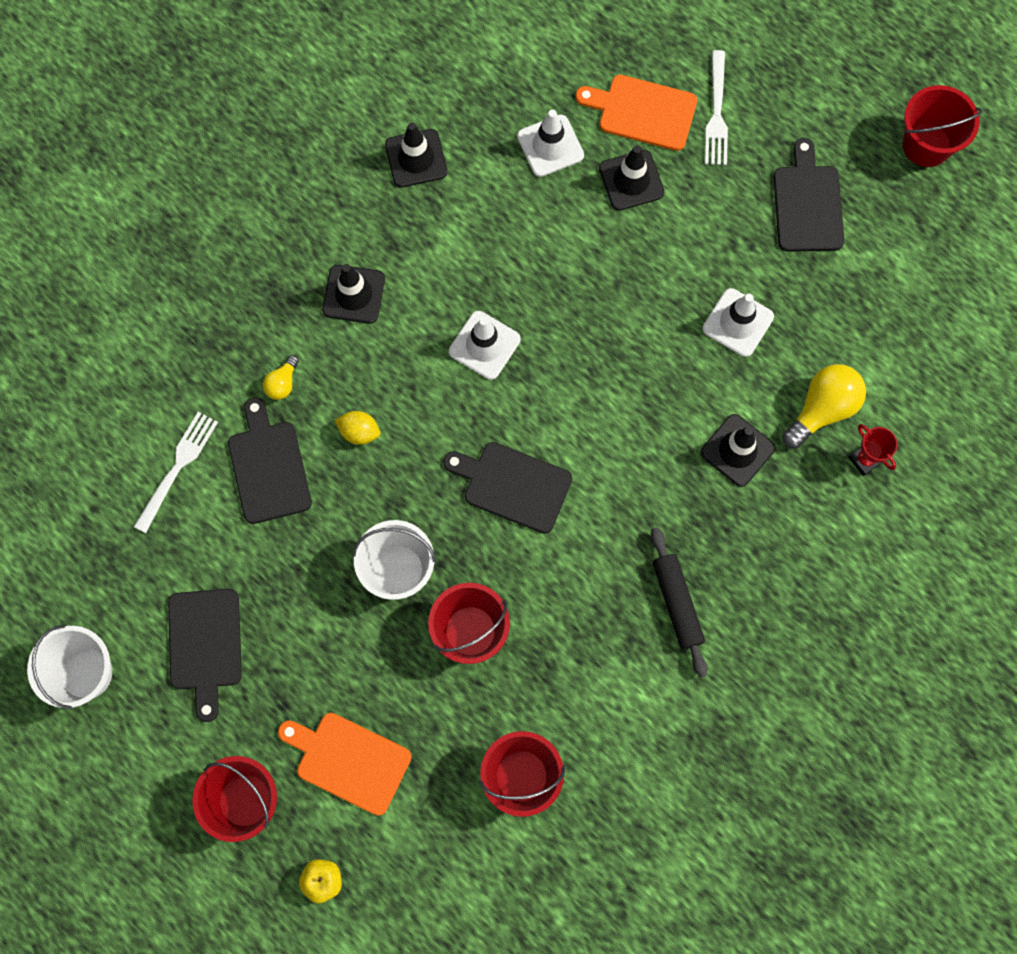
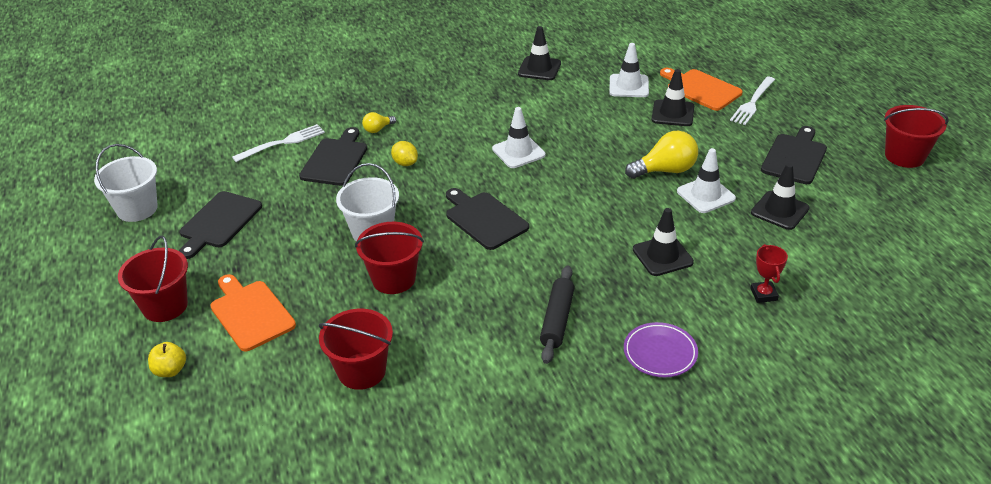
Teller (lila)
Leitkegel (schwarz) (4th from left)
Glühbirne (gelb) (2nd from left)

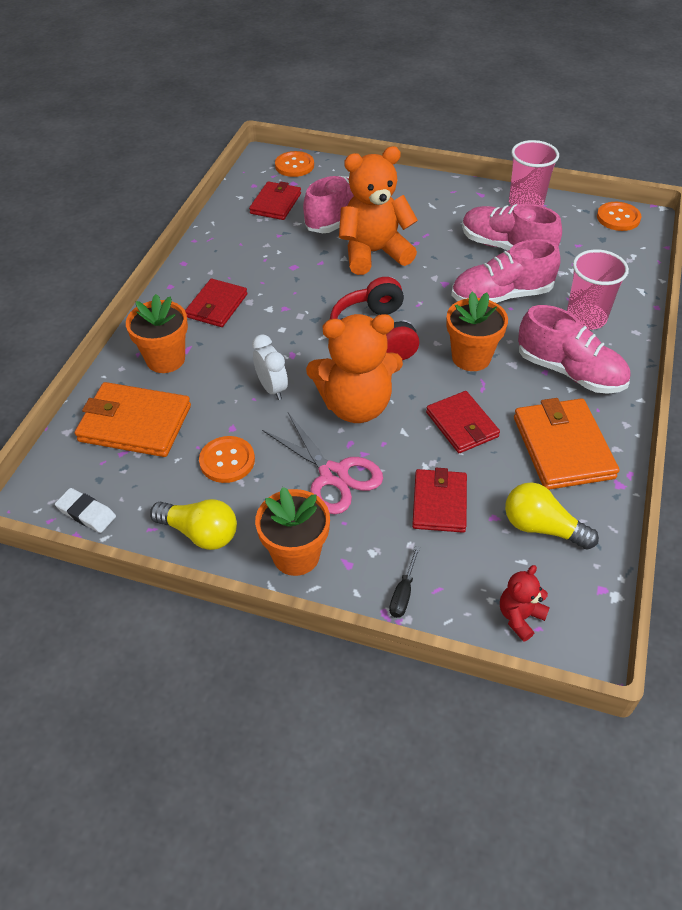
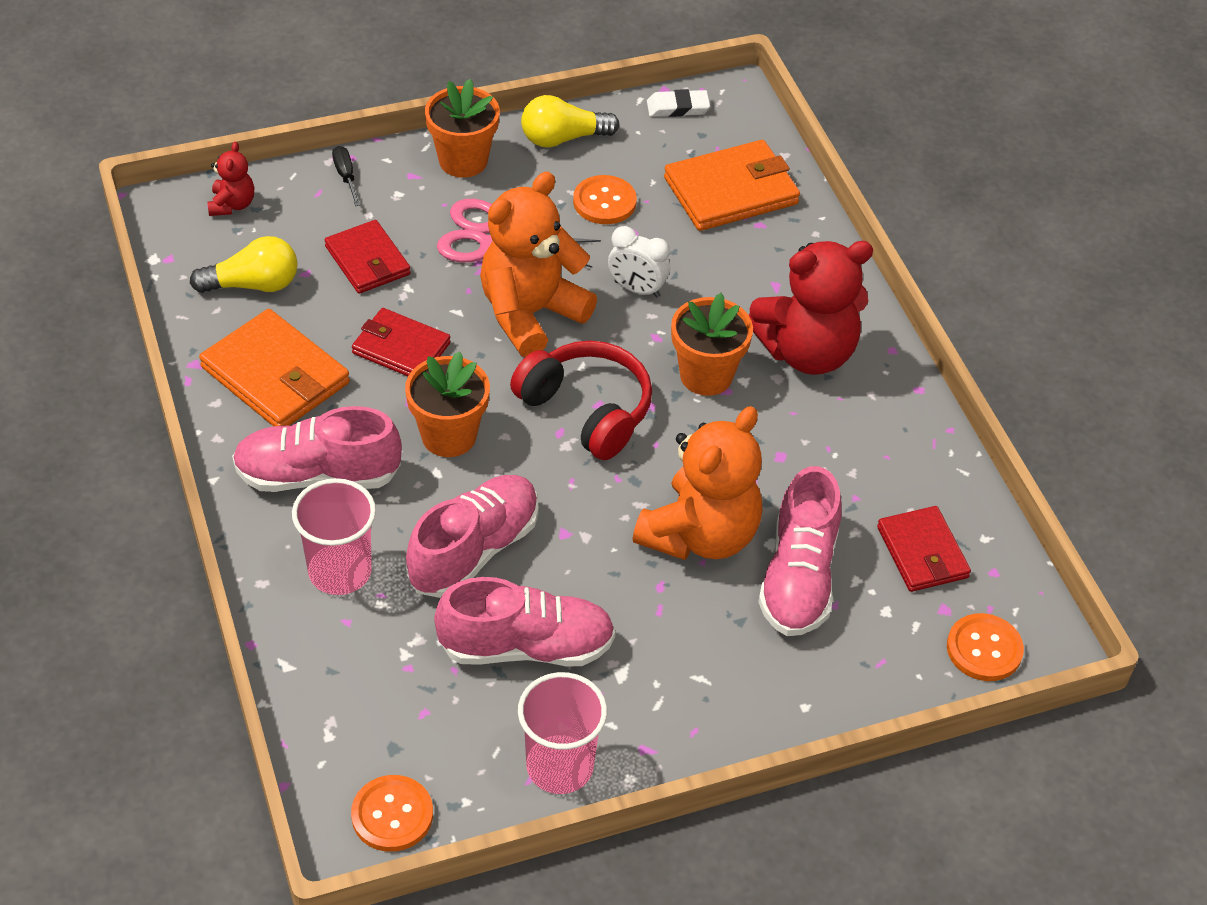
Blumentopf (orange) (3rd from left)
Teddybär (rot) (2nd from left)

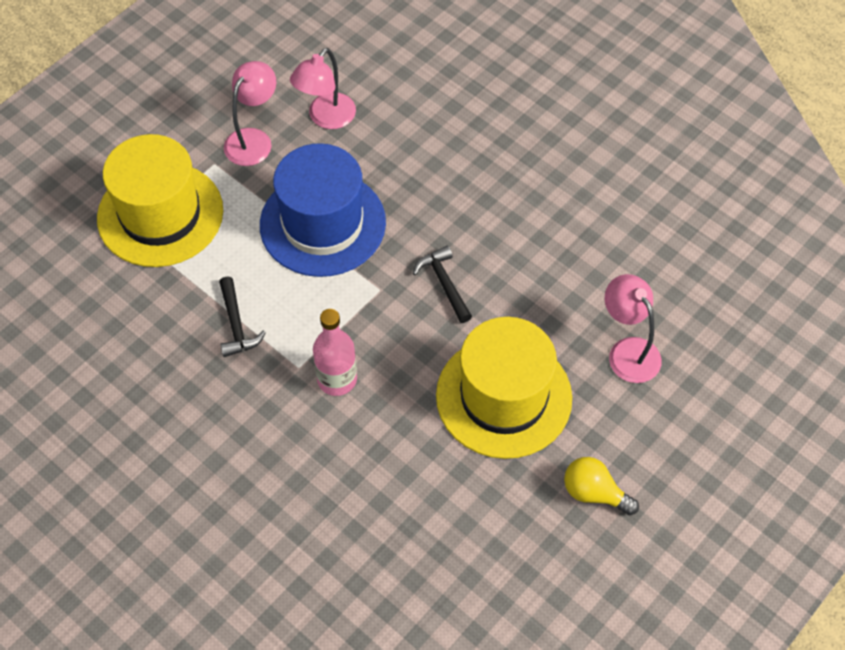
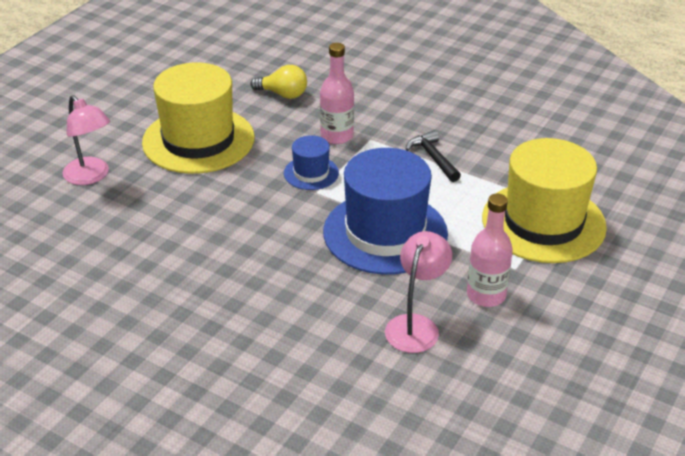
Hammer (schwarz) (2nd from left in the first image)
Hut (blau) (1st from left)
Glühbirne (gelb)
Flasche (rosa) (2nd from left)

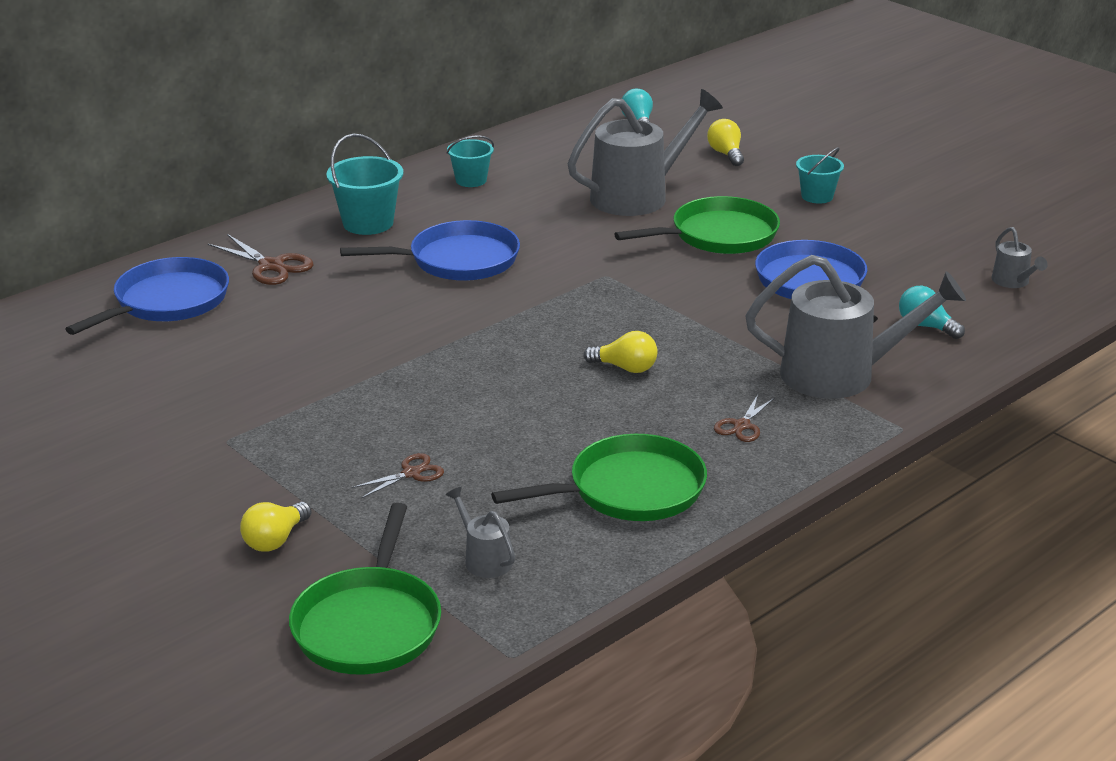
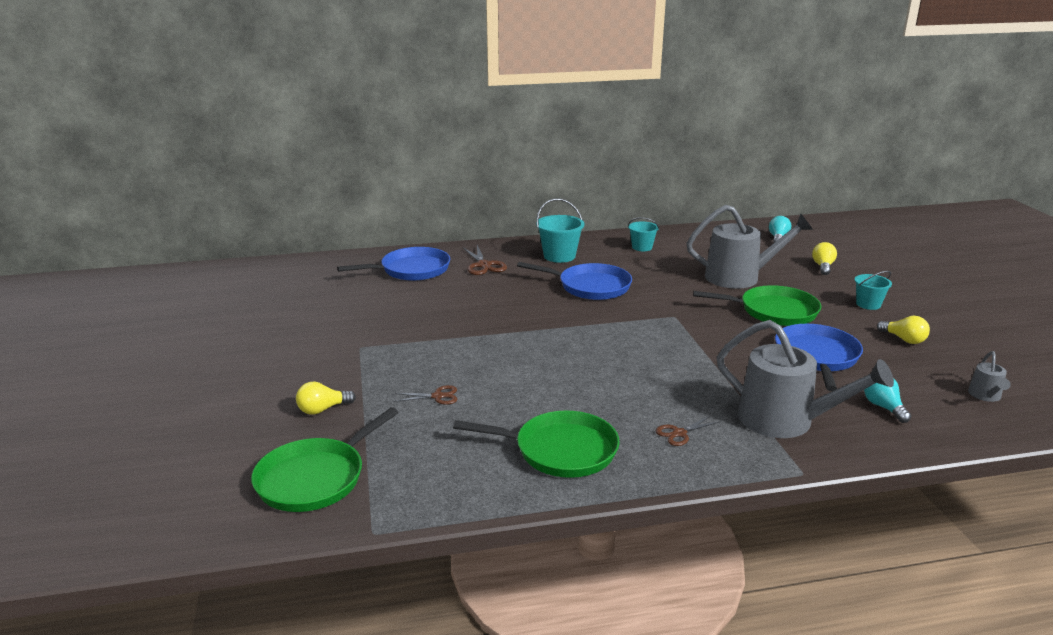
Gießkanne (grau) (1st from left in the first image)
Glühbirne (gelb) (3rd from left)

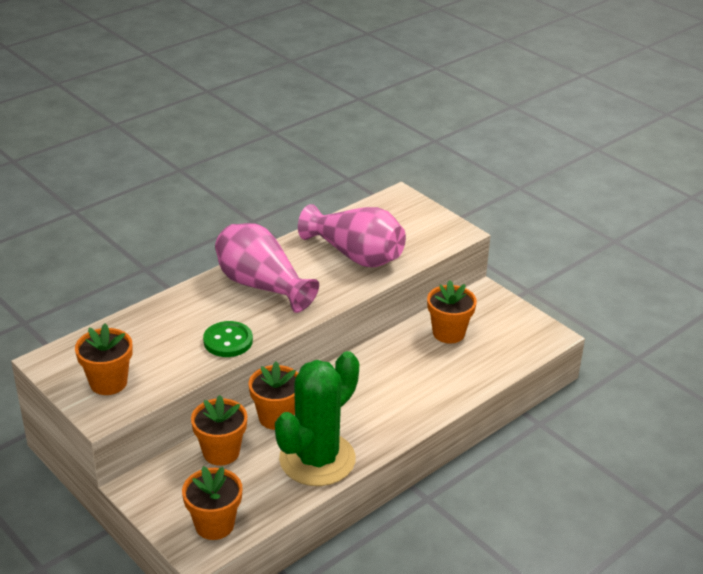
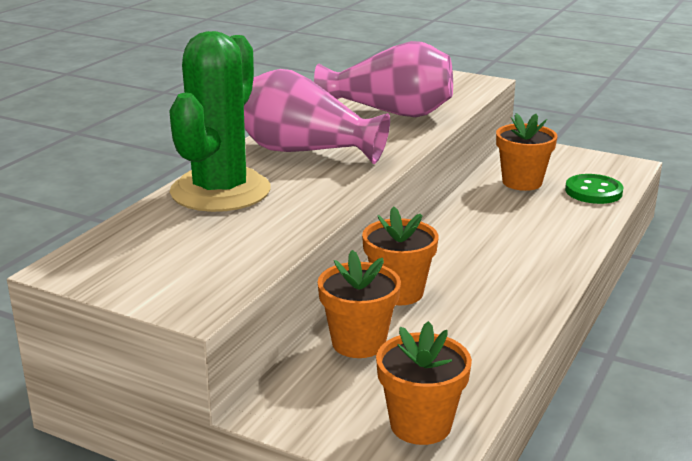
Blumentopf (orange) (1st from left in the first image)
Knopf (grün)
Kaktus (grün)

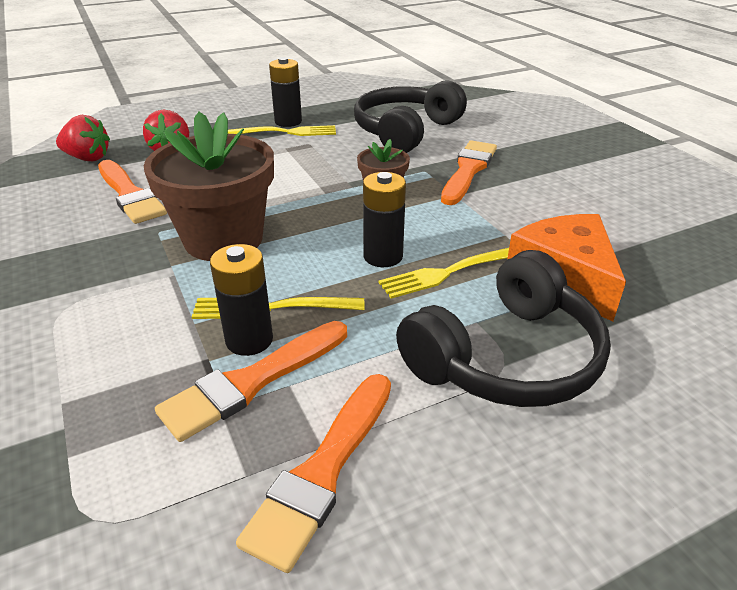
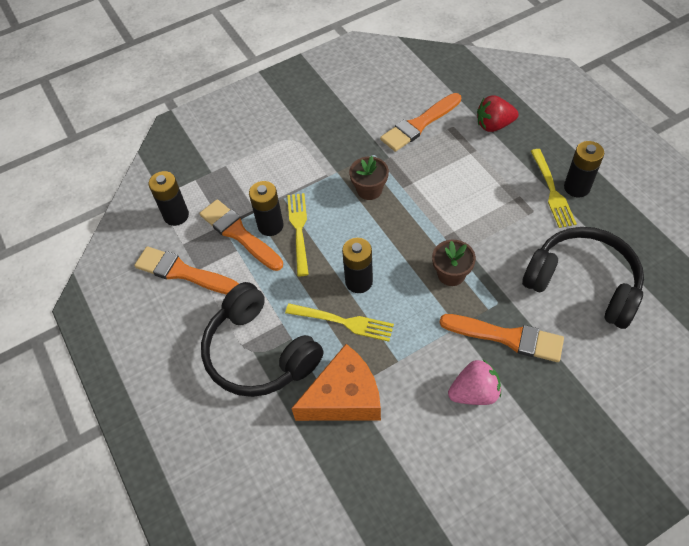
Erdbeere (rot) (1st from left in the first image)
Batterie (schwarz) (1st from left)
Erdbeere (rosa)
Gabel (gelb) (2nd from left)
Blumentopf (braun) (1st from left)

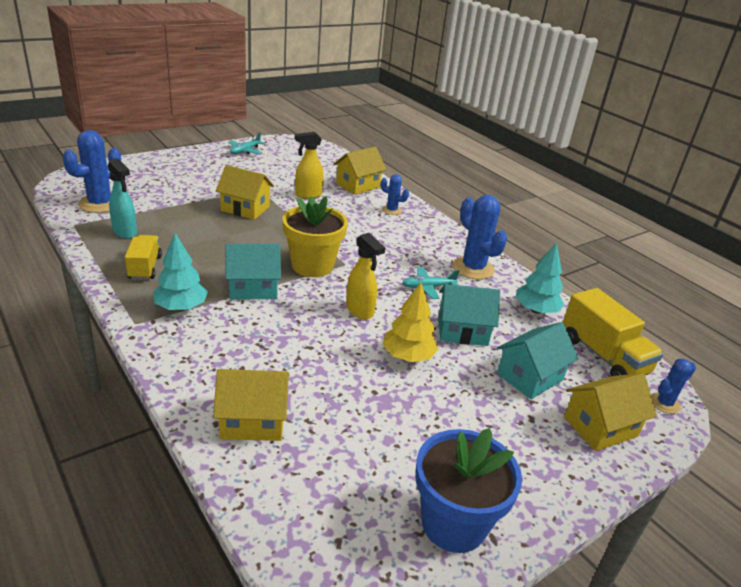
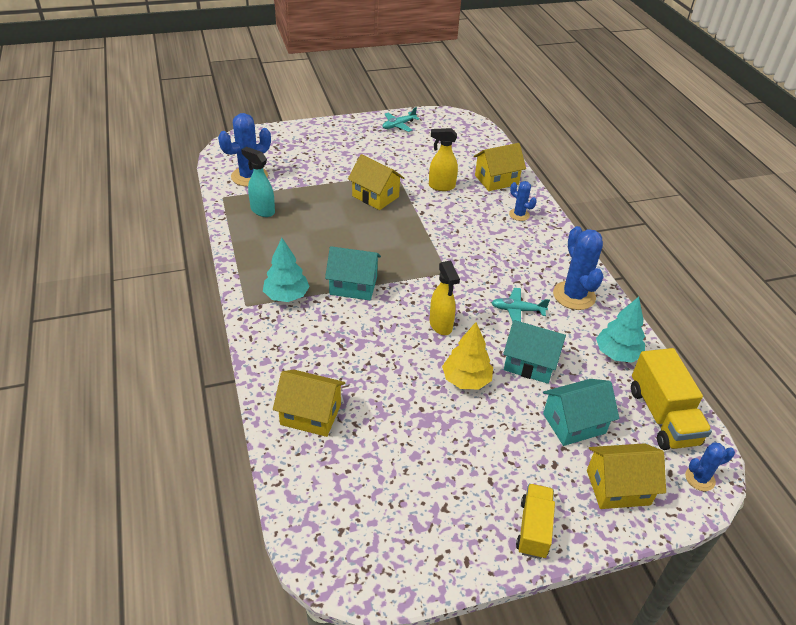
Blumentopf (gelb)
Blumentopf (blau)
Lastwagen (gelb) (1st from left)
Sprühflasche (türkis)

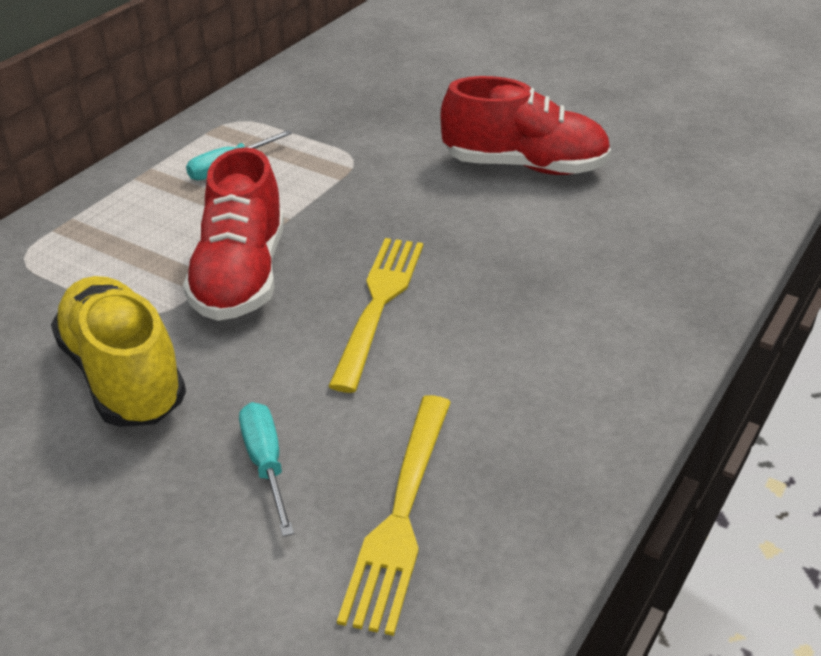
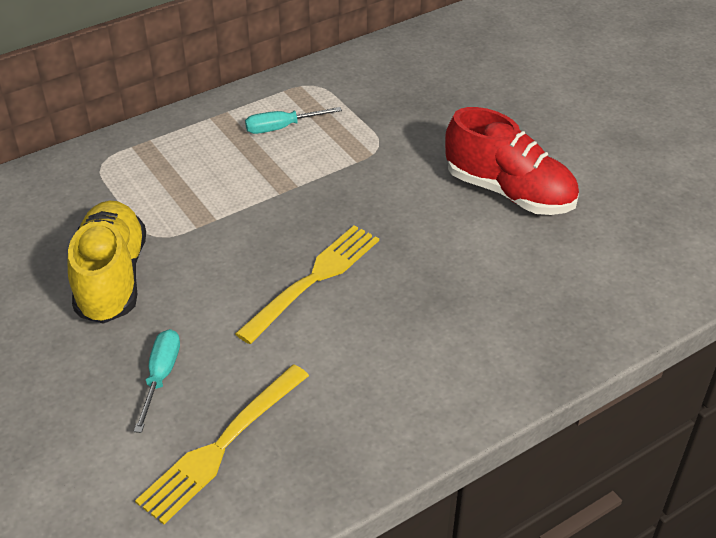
Schuh (rot) (1st from left in the first image)

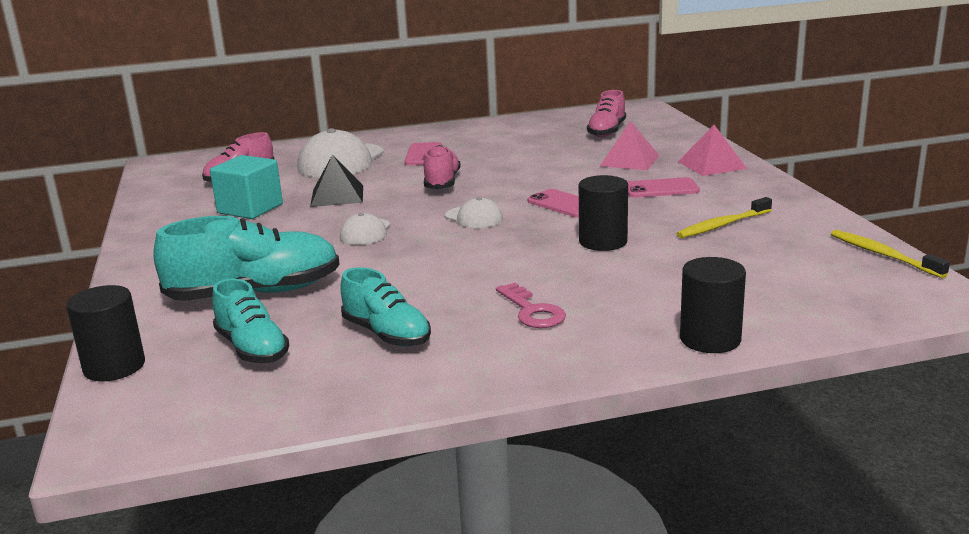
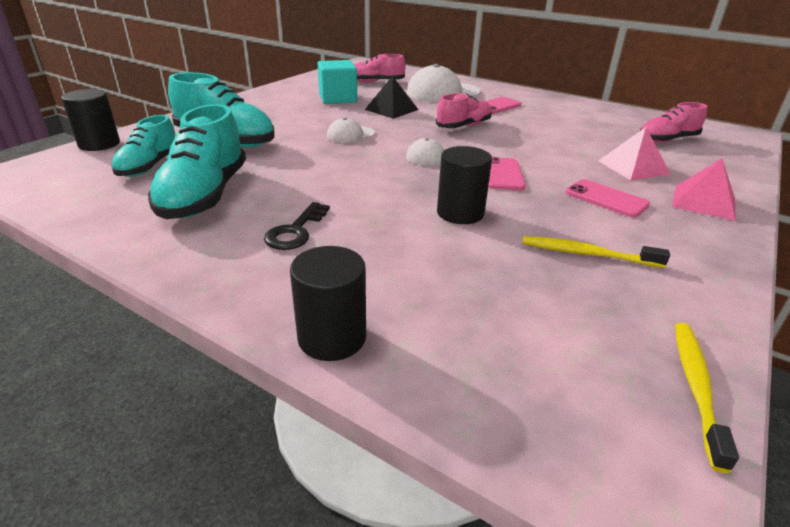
Schlüssel (schwarz)
Schuh (türkis) (2nd from left)

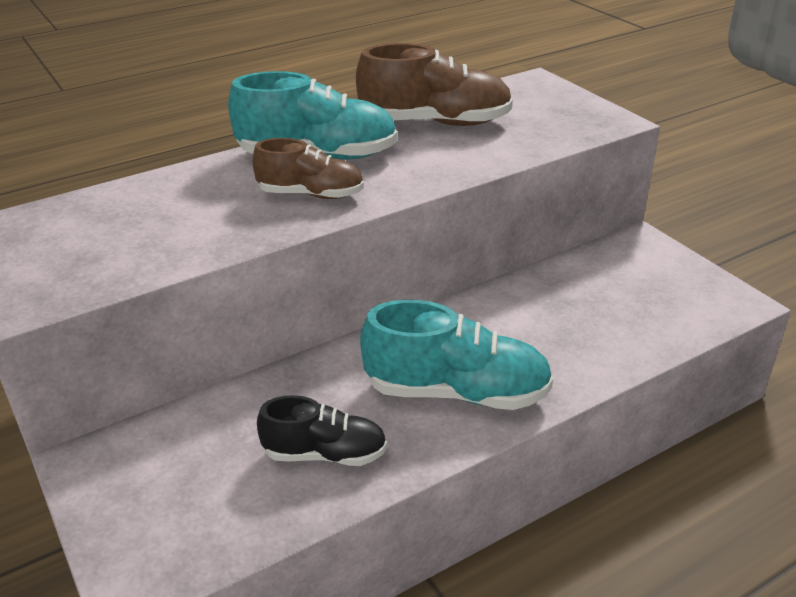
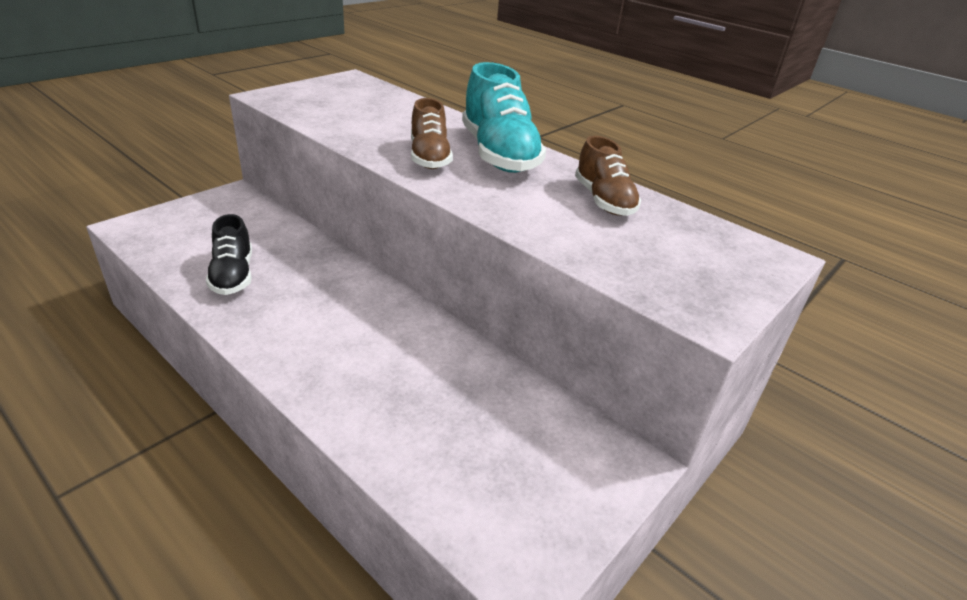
Schuh (türkis) (2nd from left in the first image)
Schuh (braun) (2nd from left)

